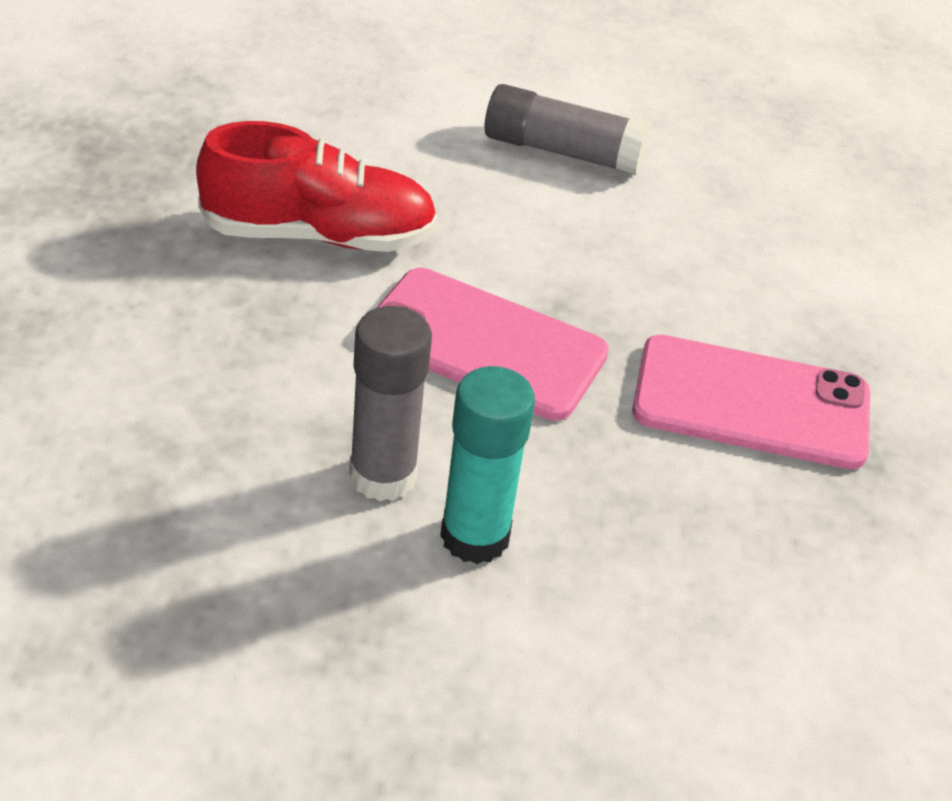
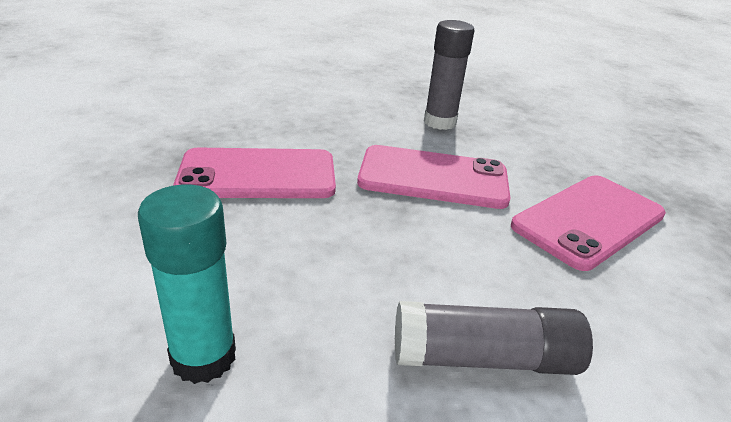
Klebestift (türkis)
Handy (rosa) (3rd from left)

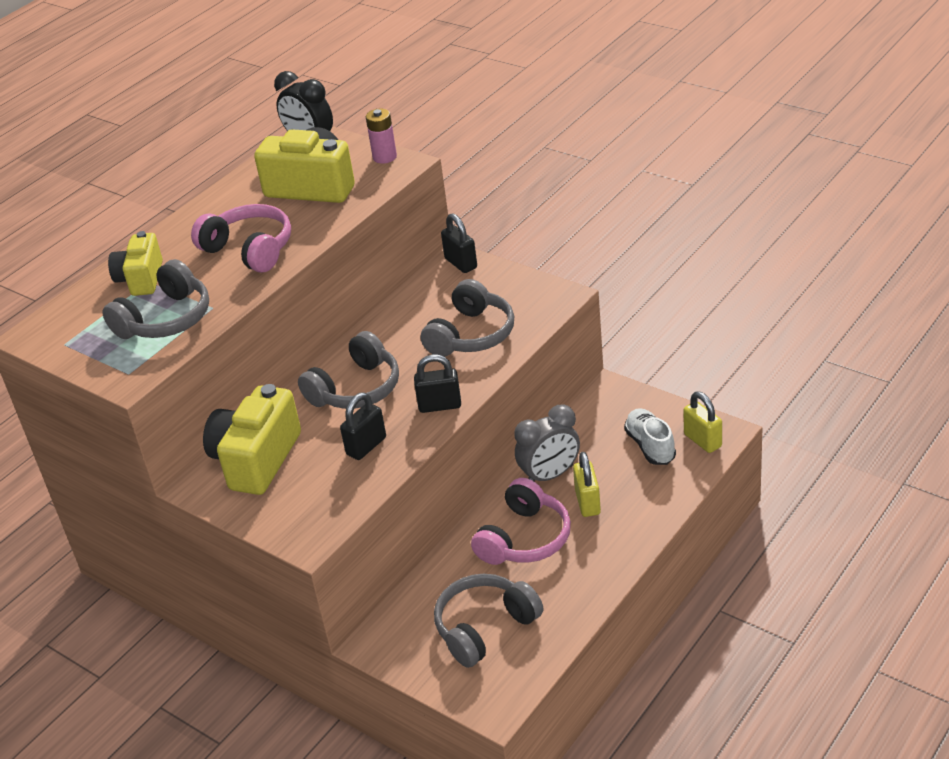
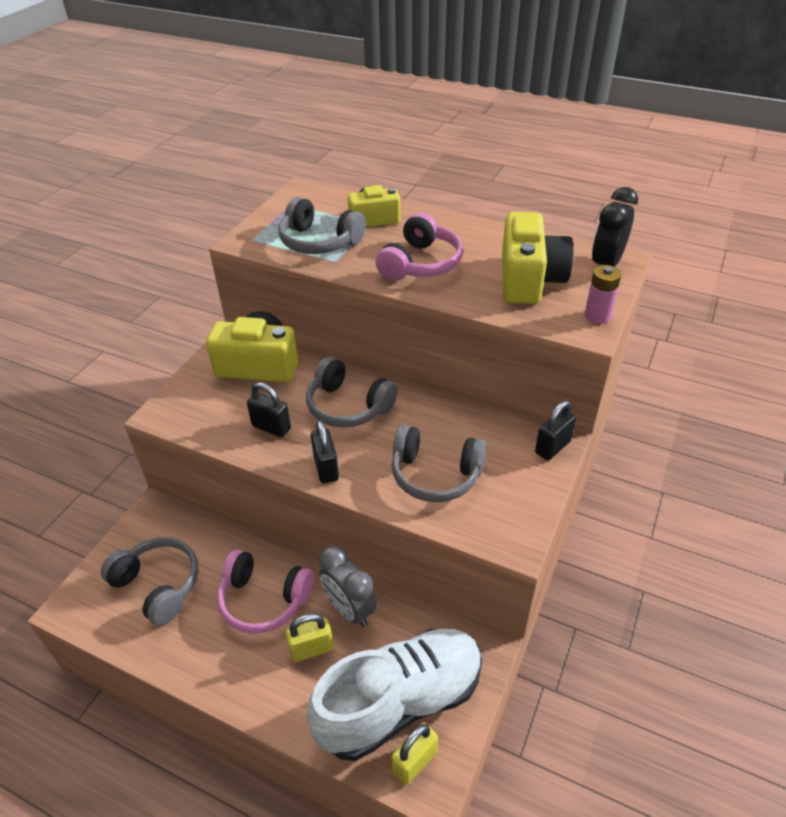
Schuh (weiß)

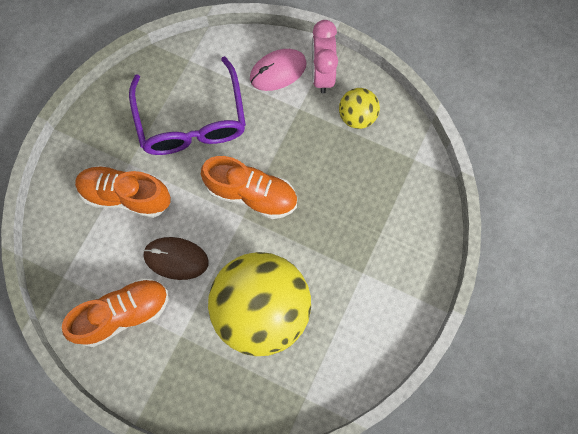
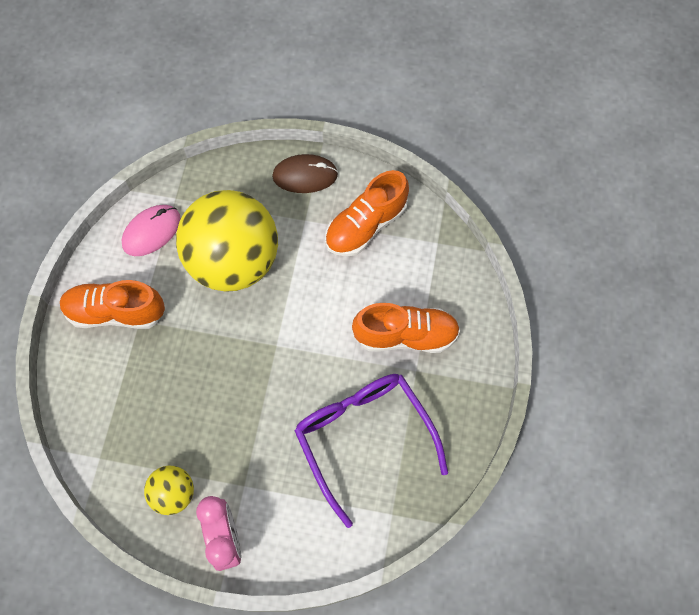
Computermaus (braun)
Schuh (orange) (1st from left)
Computermaus (rosa)

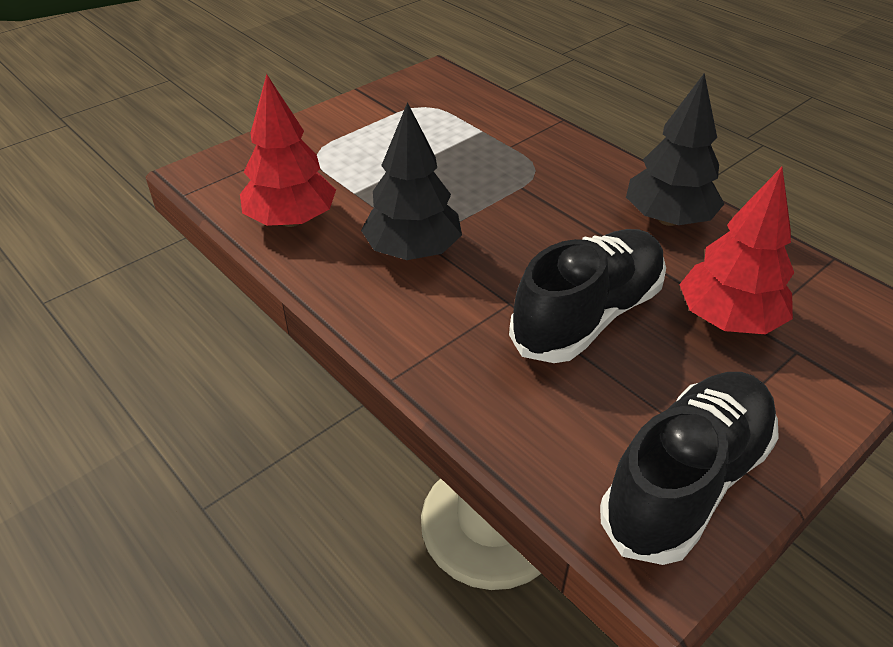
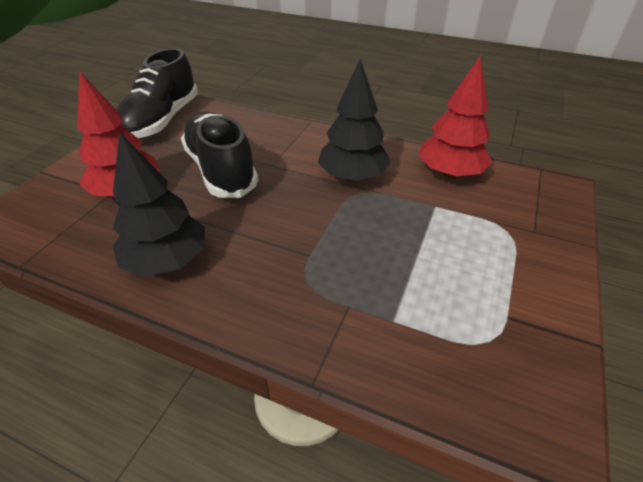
Schuh (schwarz) (2nd from left)

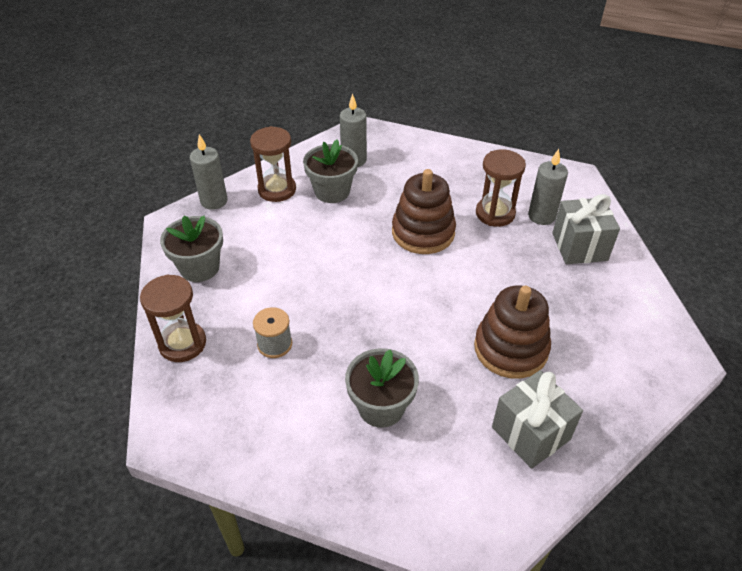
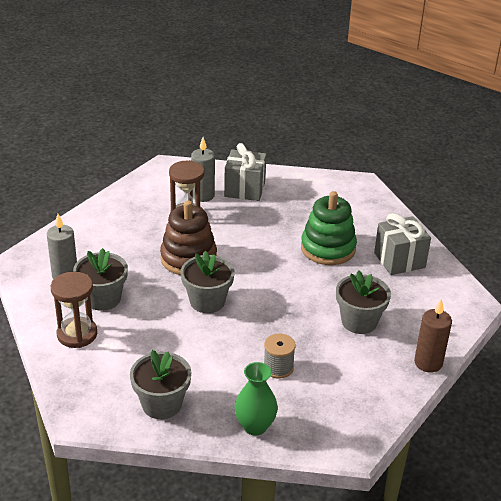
Kerze (grau) (1st from left in the first image)
Blumentopf (grau) (3rd from left)
Kerze (braun)
Vase (grün)
Stapelspielzeug (grün)

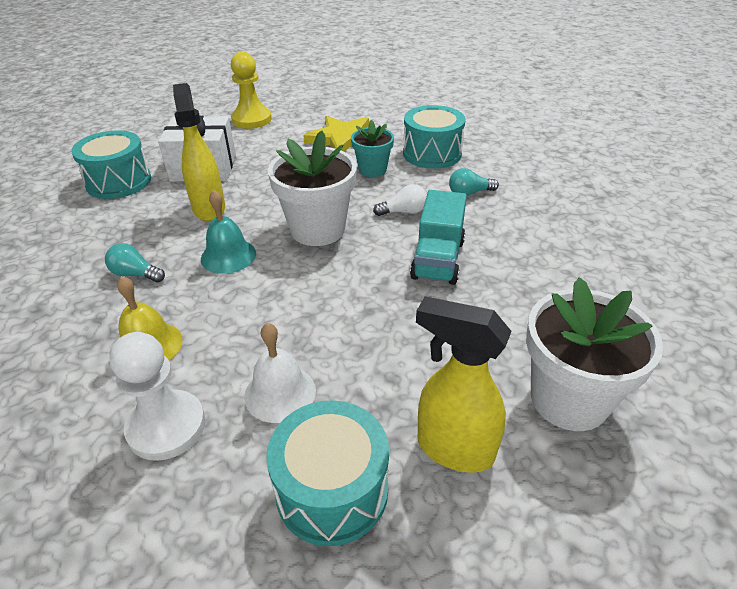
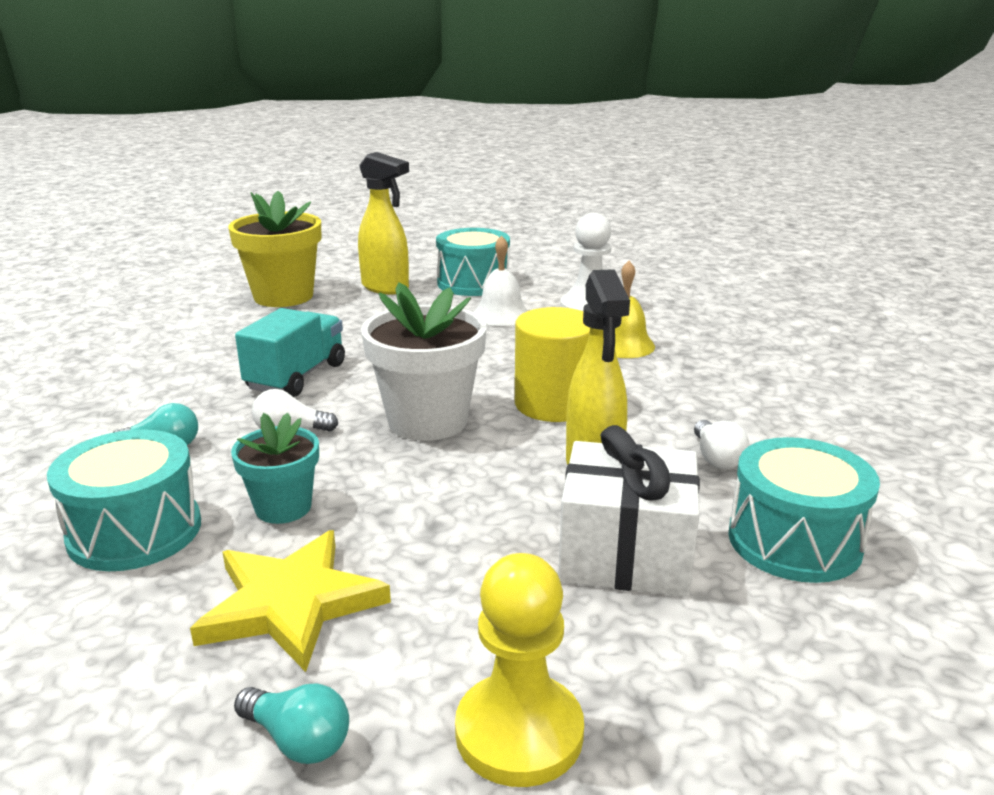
Glühbirne (weiß) (2nd from left)
Glühbirne (türkis) (2nd from left)
Vollzylinder (gelb)
Blumentopf (gelb)

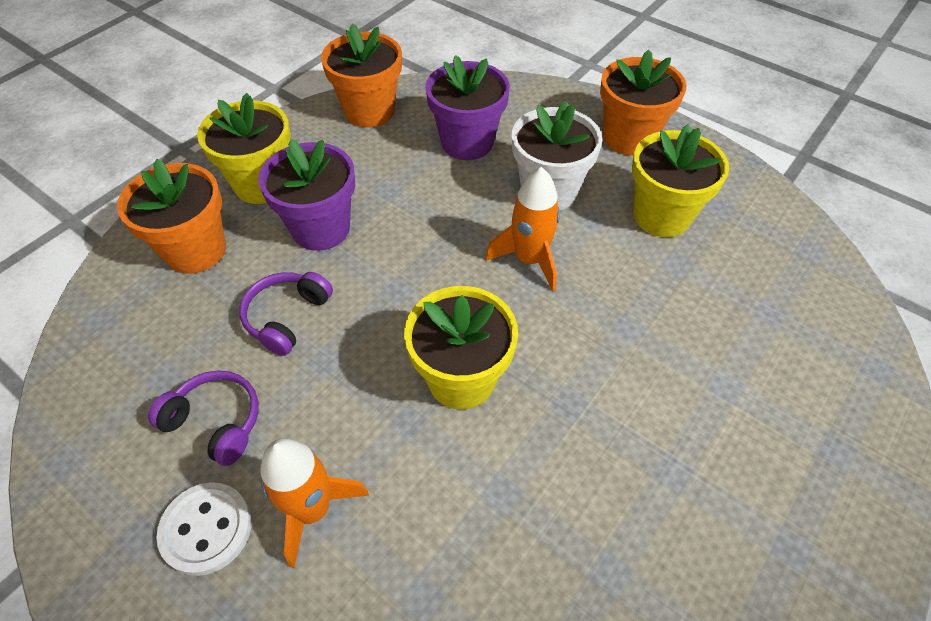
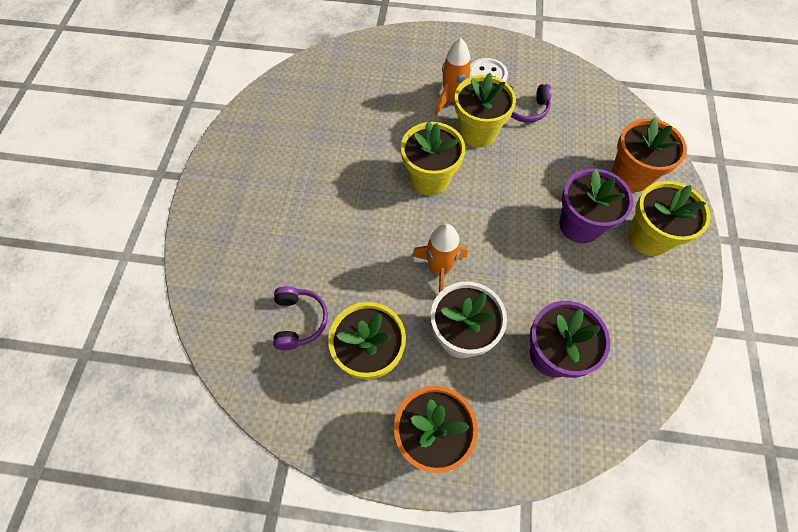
Blumentopf (orange) (2nd from left in the first image)
Blumentopf (gelb) (3rd from left)
Kopfhörer (lila) (1st from left)

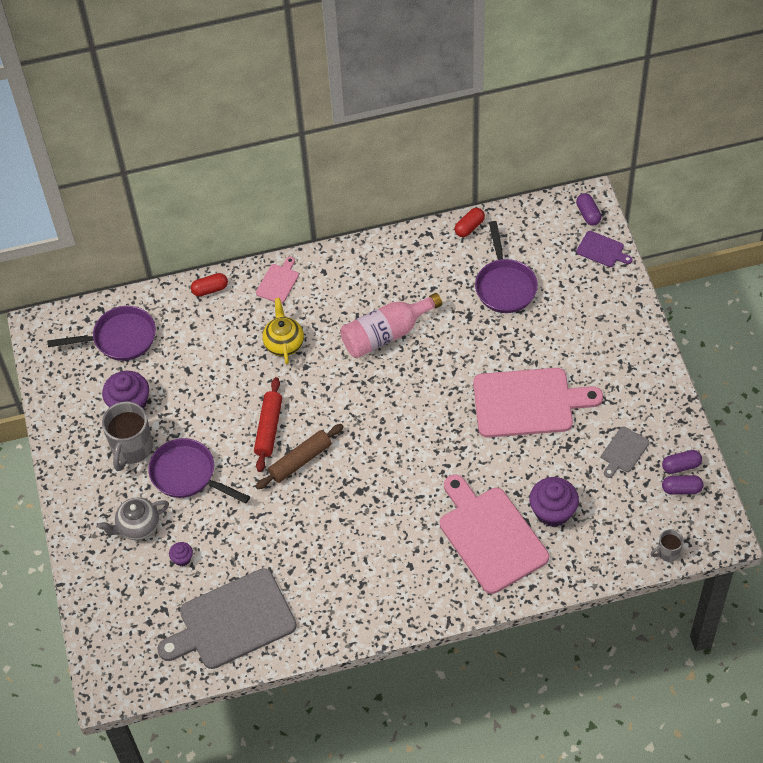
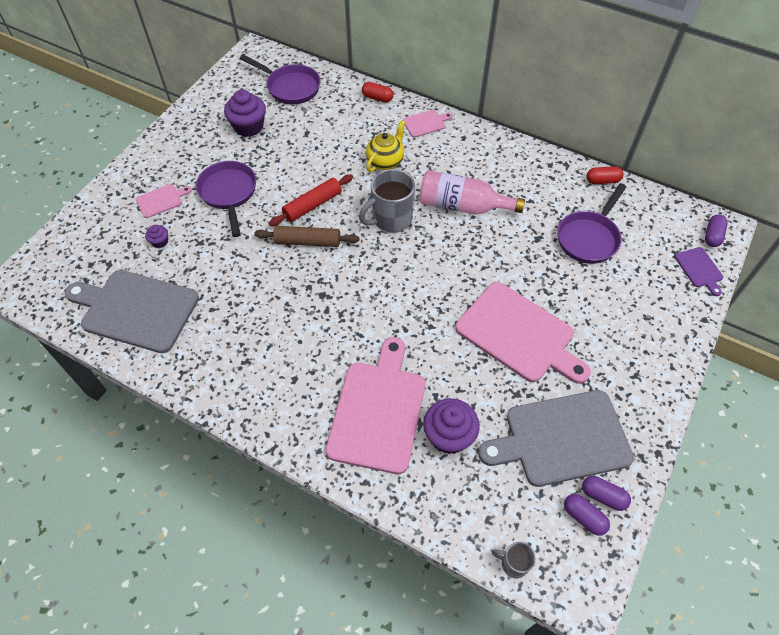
Tasse (grau) (1st from left)
Schneidebrett (rosa) (1st from left)
Schneidebrett (grau) (2nd from left)

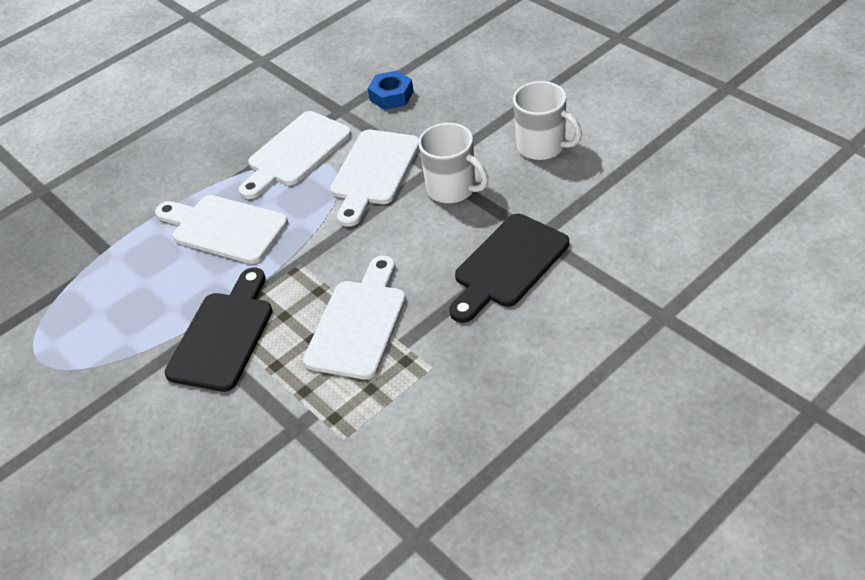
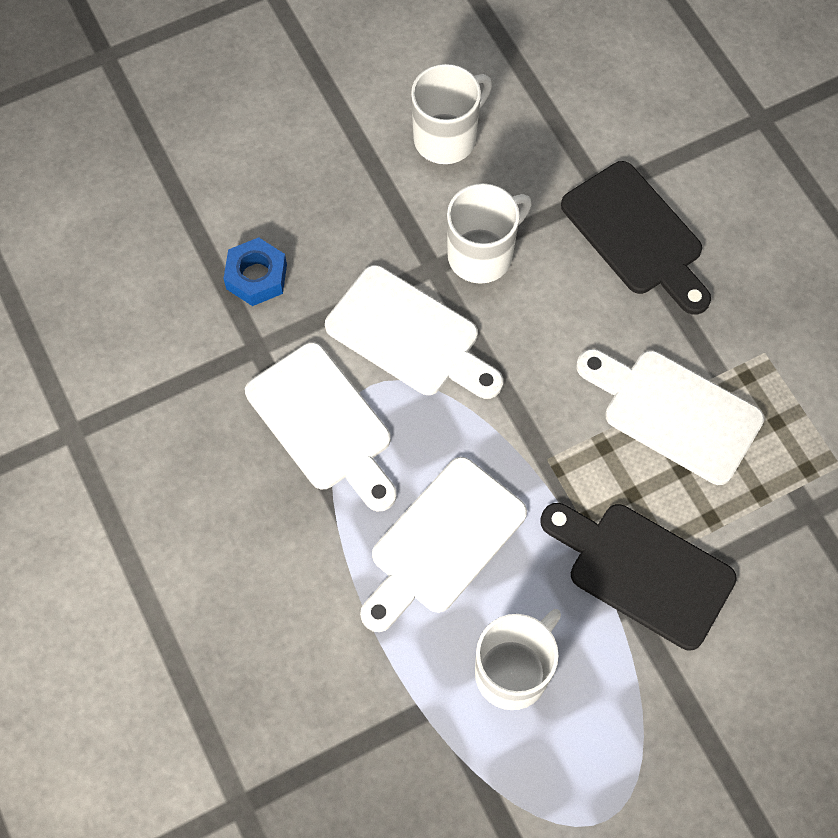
Tasse (weiß) (3rd from left)

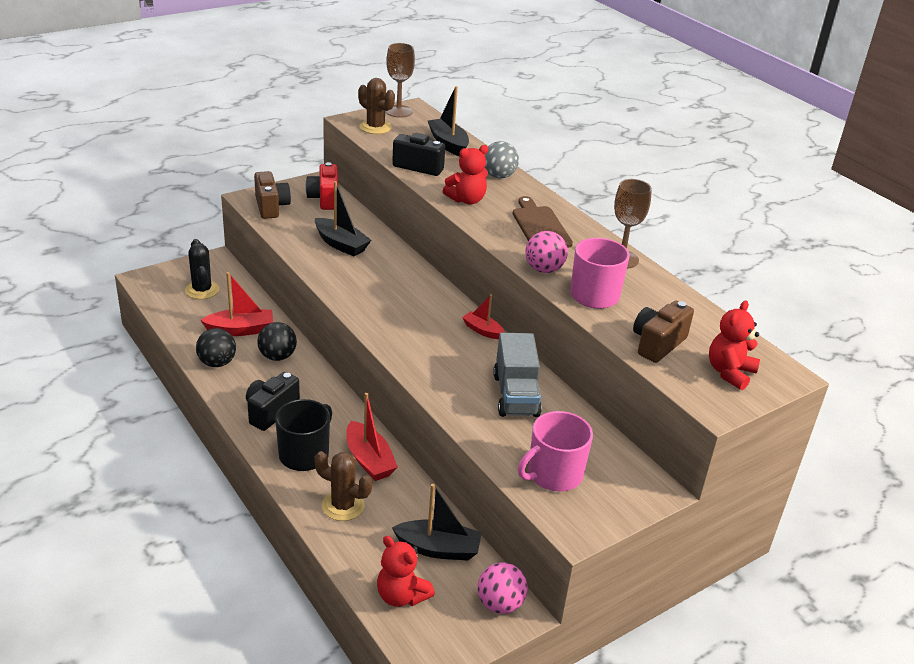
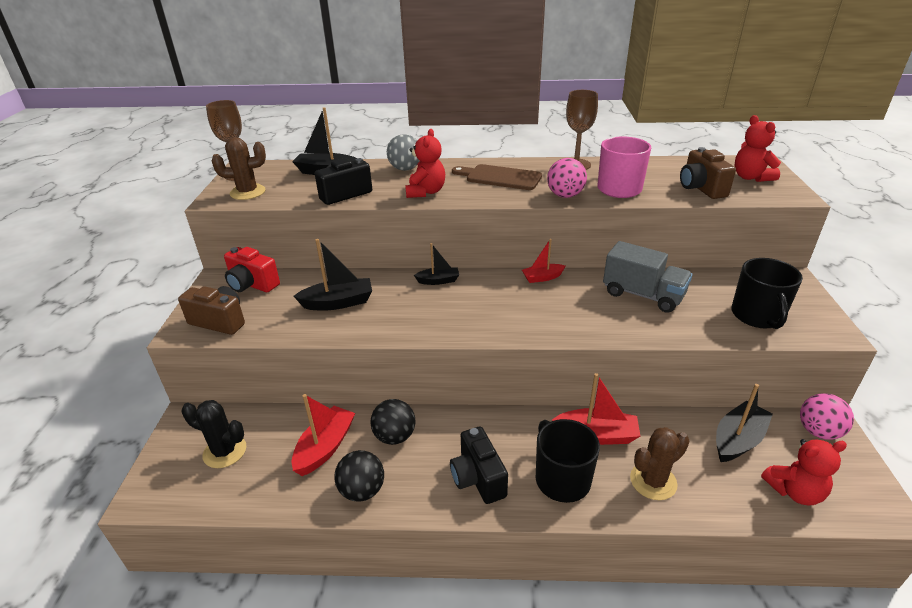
Boot (schwarz) (3rd from left)
Tasse (schwarz) (2nd from left)

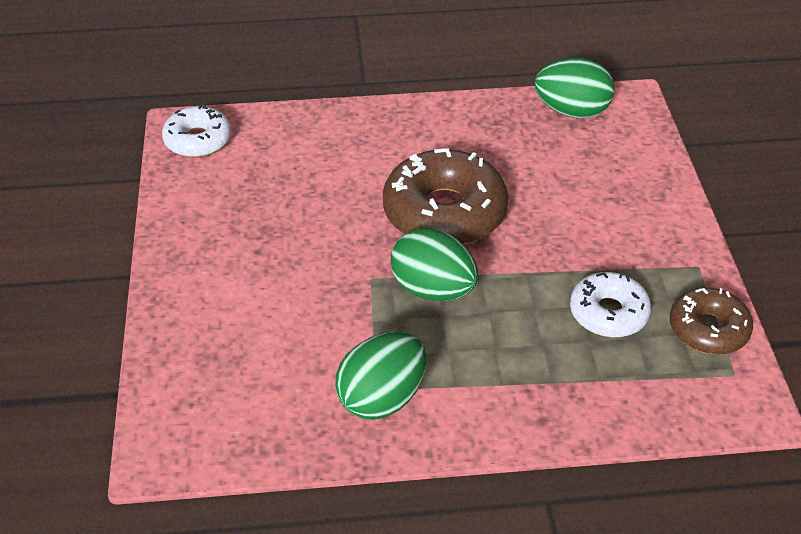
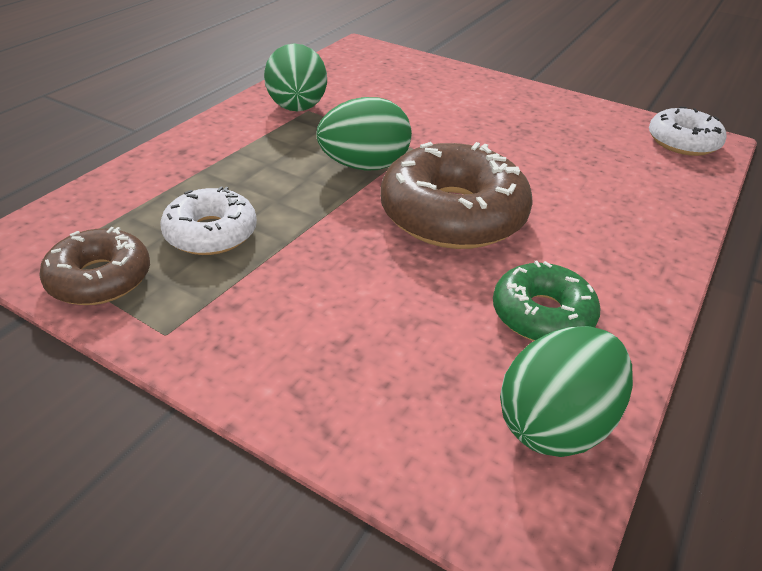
Donut (grün)

